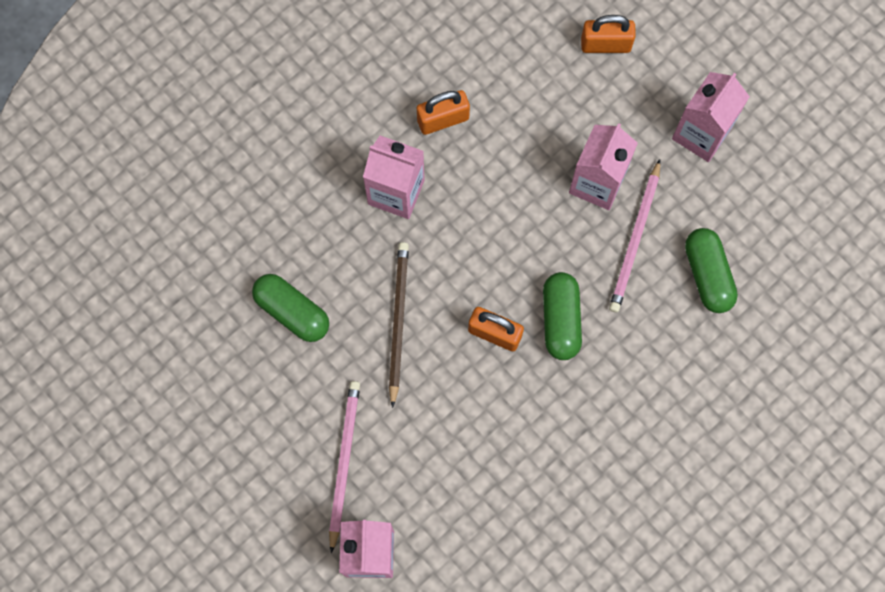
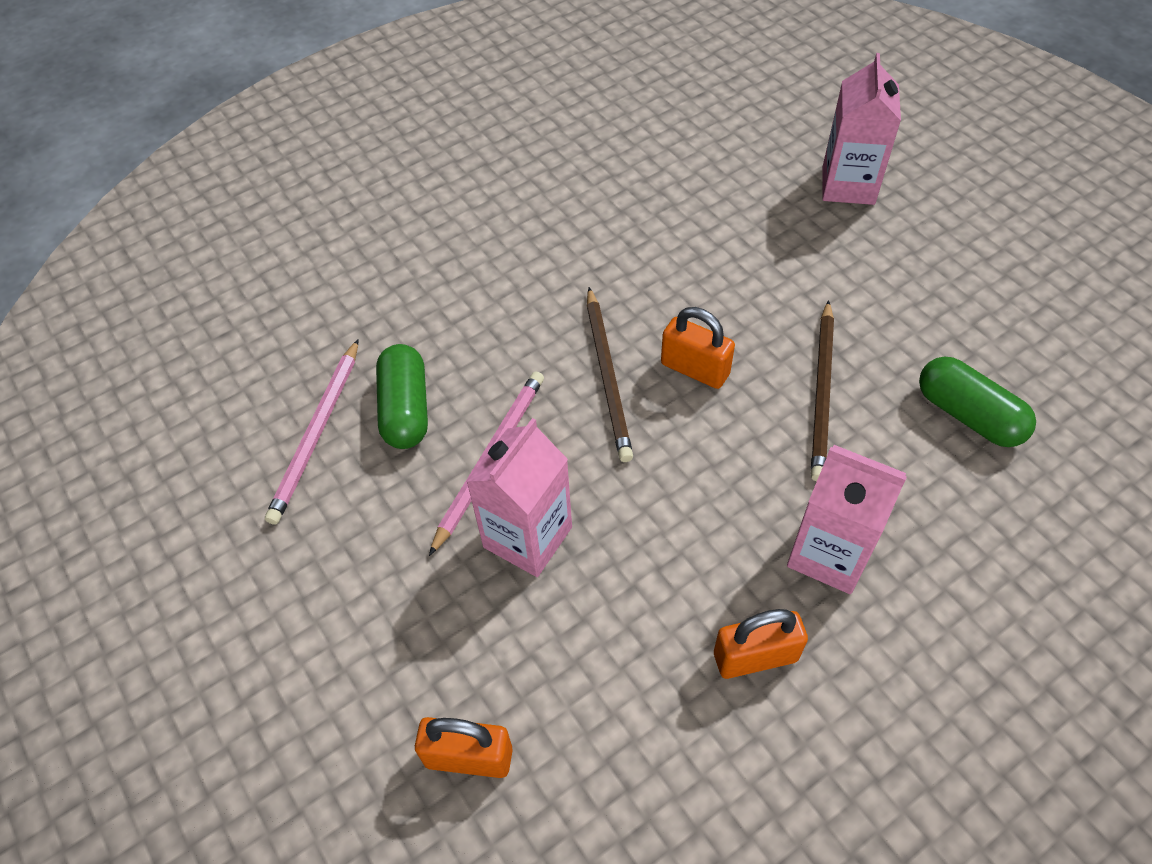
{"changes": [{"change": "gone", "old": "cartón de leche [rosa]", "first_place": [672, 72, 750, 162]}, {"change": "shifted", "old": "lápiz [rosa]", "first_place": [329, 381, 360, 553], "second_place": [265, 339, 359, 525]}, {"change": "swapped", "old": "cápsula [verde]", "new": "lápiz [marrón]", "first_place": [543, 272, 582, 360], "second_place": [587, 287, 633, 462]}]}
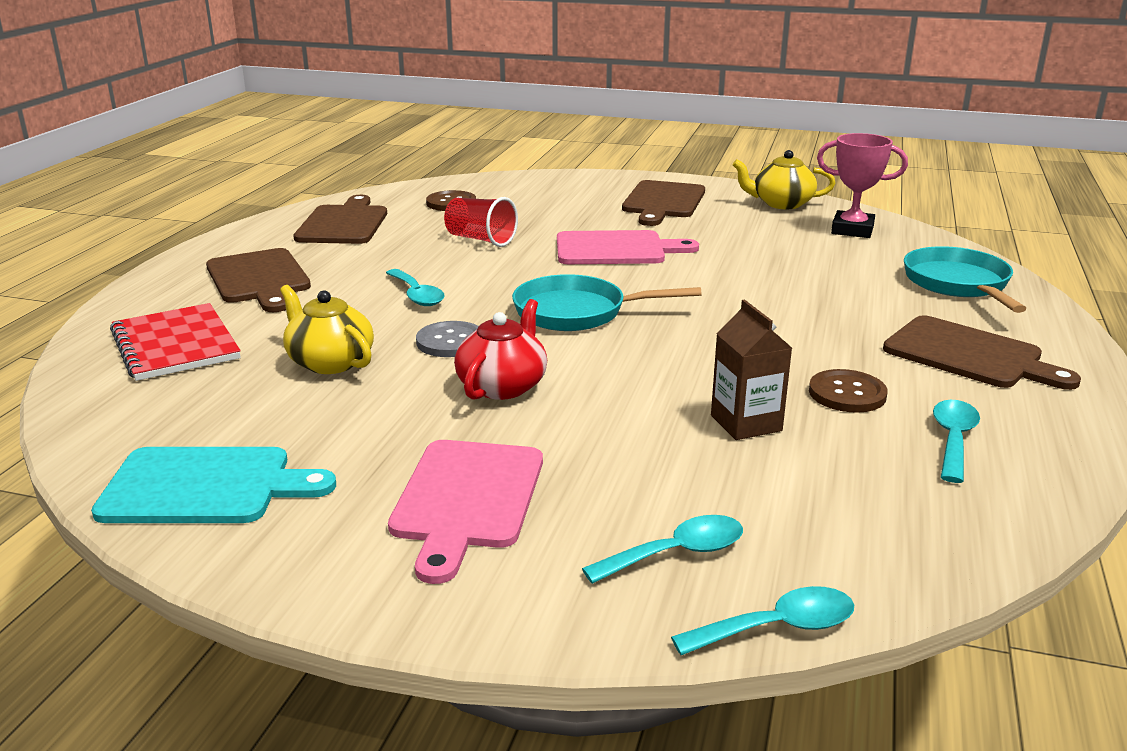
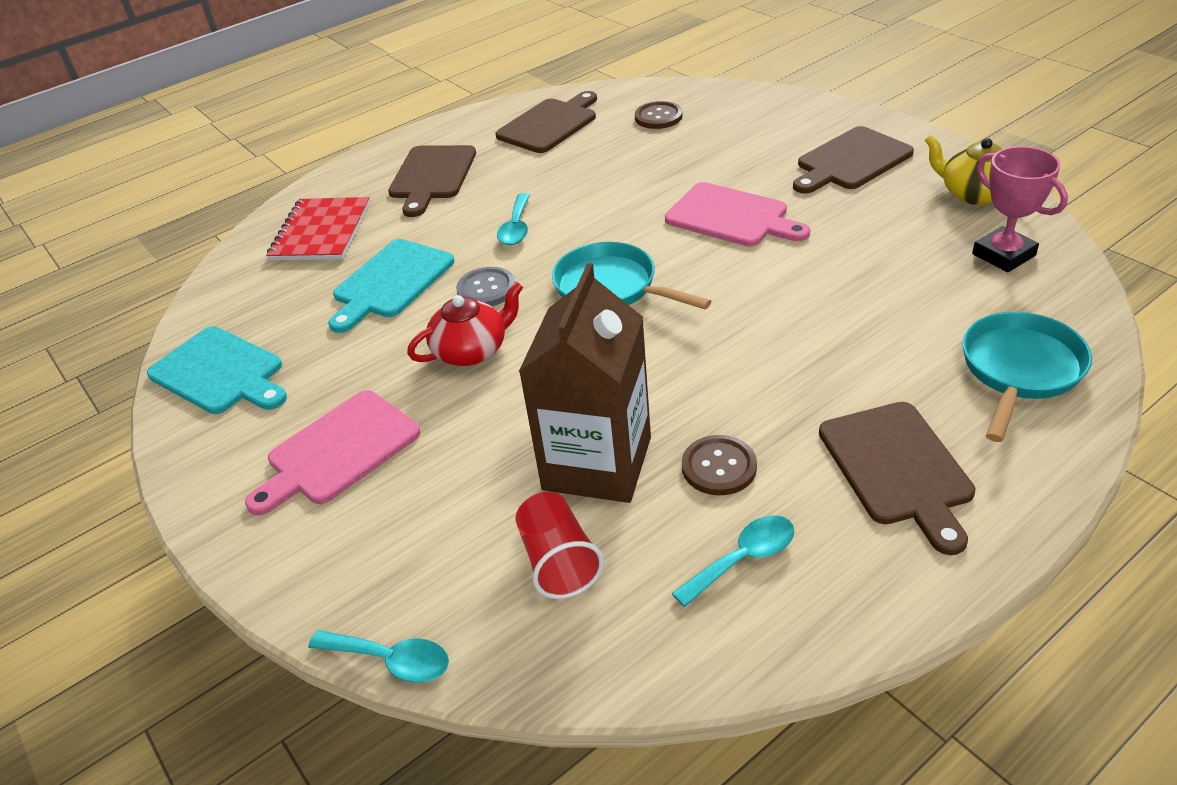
{"changes": [{"change": "gone", "old": "cuchara [turquesa]", "first_place": [582, 515, 743, 584]}, {"change": "shifted", "old": "vaso [rojo]", "first_place": [444, 197, 518, 247], "second_place": [516, 492, 604, 599]}, {"change": "swapped", "old": "tetera [amarillo]", "new": "tabla de cortar [turquesa]", "first_place": [280, 285, 374, 374], "second_place": [328, 239, 455, 333]}, {"change": "scaled", "old": "cartón de leche [marrón]", "first_place": [711, 299, 792, 440], "second_place": [519, 263, 651, 503], "factor": 1.87}]}
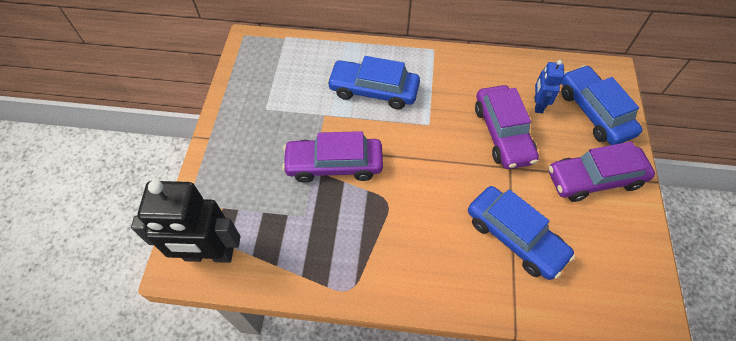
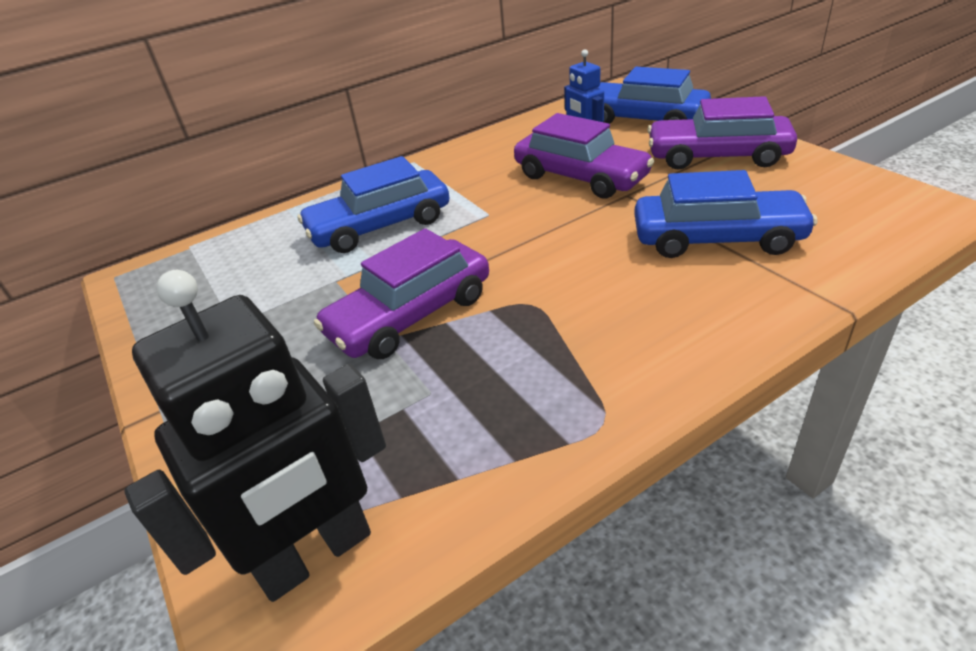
{"changes": [{"change": "rotated", "old": "coche [morado]", "first_place": [549, 142, 655, 202], "second_place": [647, 96, 797, 170], "degrees": 60}]}
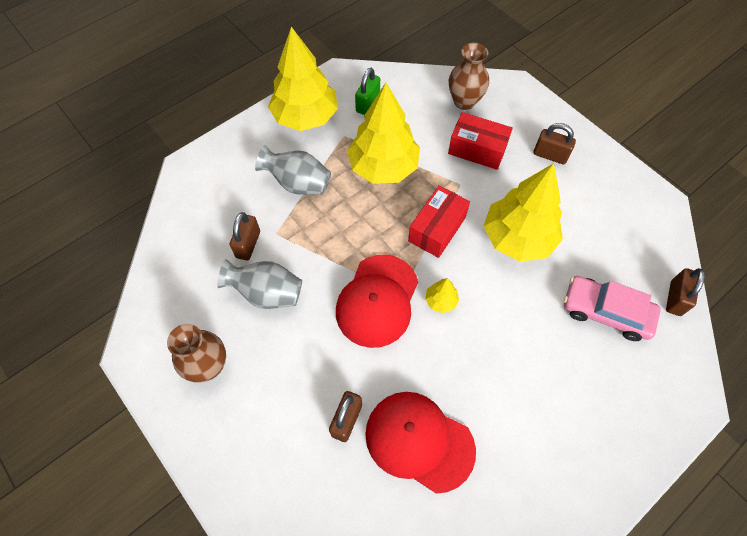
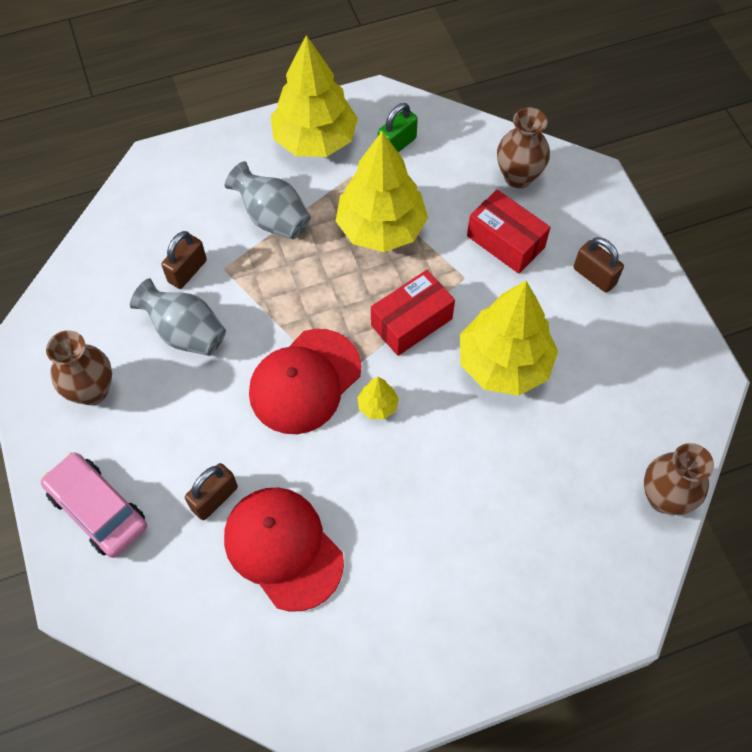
{"changes": [{"change": "shifted", "old": "coche [rosa]", "first_place": [564, 276, 661, 341], "second_place": [41, 452, 147, 558]}, {"change": "swapped", "old": "candado [marrón]", "new": "florero [marrón]", "first_place": [666, 268, 705, 316], "second_place": [644, 443, 714, 515]}]}
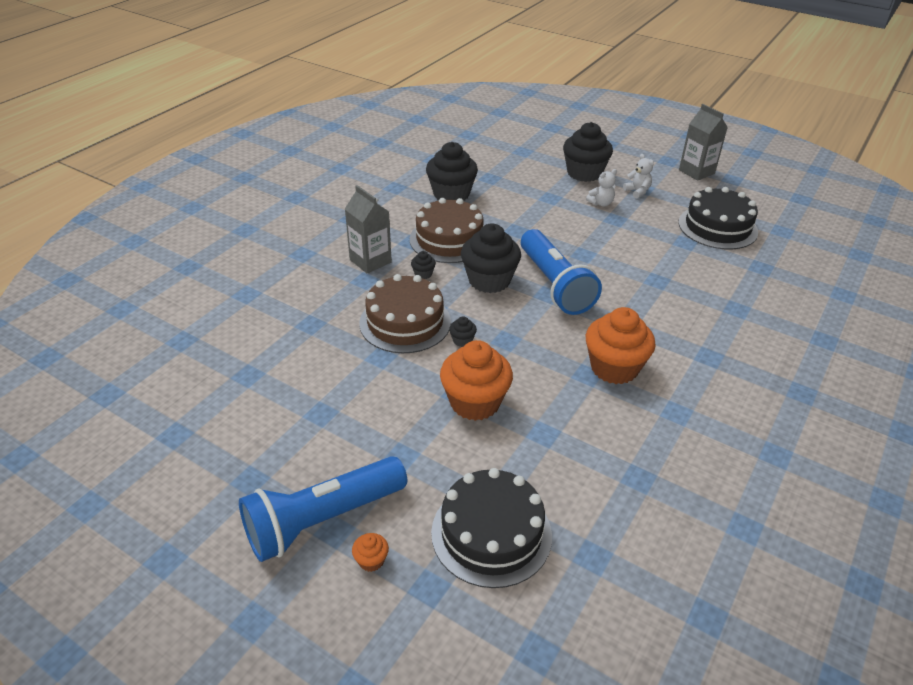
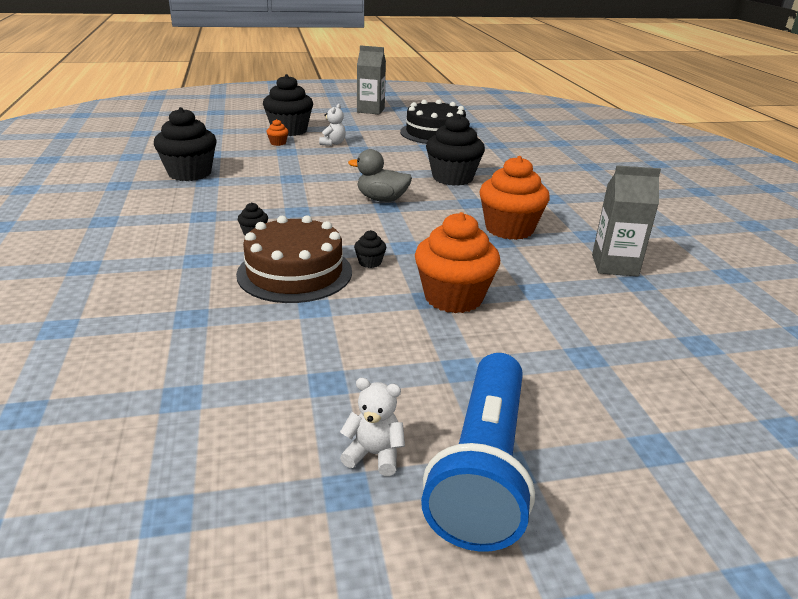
{"changes": [{"change": "gone", "old": "tarta [marrón]", "first_place": [410, 198, 484, 263]}, {"change": "gone", "old": "tarta [negro]", "first_place": [431, 468, 552, 588]}, {"change": "shifted", "old": "cartón de leche [gris]", "first_place": [345, 185, 392, 274], "second_place": [592, 166, 661, 277]}, {"change": "shifted", "old": "magdalena [naranja]", "first_place": [352, 533, 389, 572], "second_place": [266, 119, 289, 146]}, {"change": "shifted", "old": "magdalena [negro]", "first_place": [461, 224, 521, 293], "second_place": [426, 114, 485, 186]}, {"change": "shifted", "old": "osito [blanco]", "first_place": [623, 154, 654, 199], "second_place": [340, 378, 405, 476]}, {"change": "swapped", "old": "lámpara de mano [azul]", "new": "pato [gris]", "first_place": [521, 229, 602, 315], "second_place": [348, 149, 412, 202]}]}
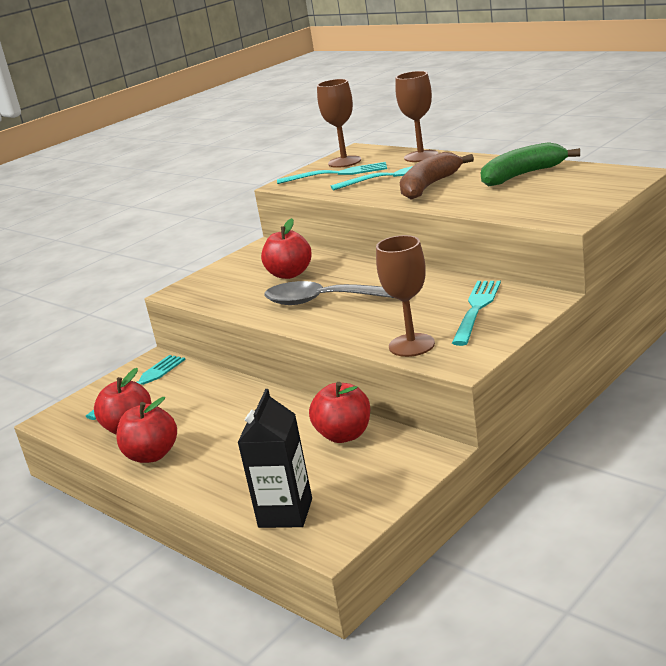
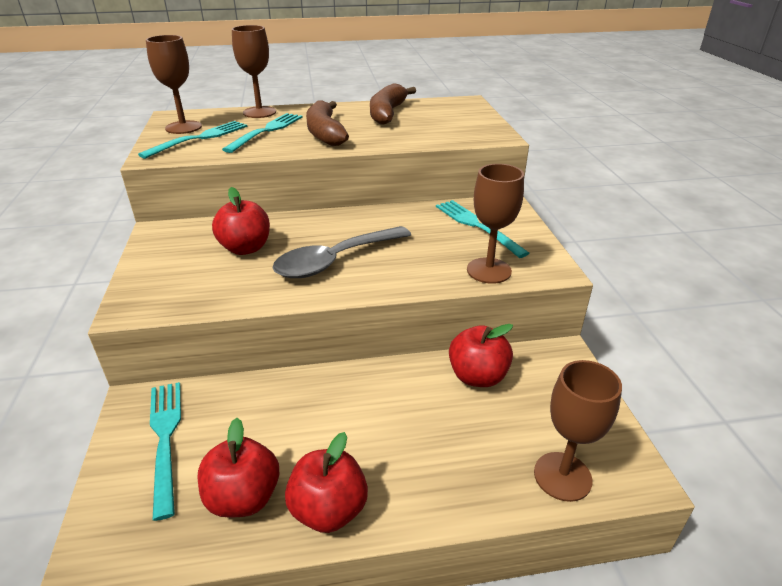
{"changes": [{"change": "swapped", "old": "cartón de leche [negro]", "new": "copa [marrón]", "first_place": [237, 389, 312, 528], "second_place": [534, 360, 622, 502]}, {"change": "repainted", "old": "plátano [verde]", "new": "plátano [marrón]", "first_place": [481, 142, 580, 186], "second_place": [370, 83, 416, 125]}]}
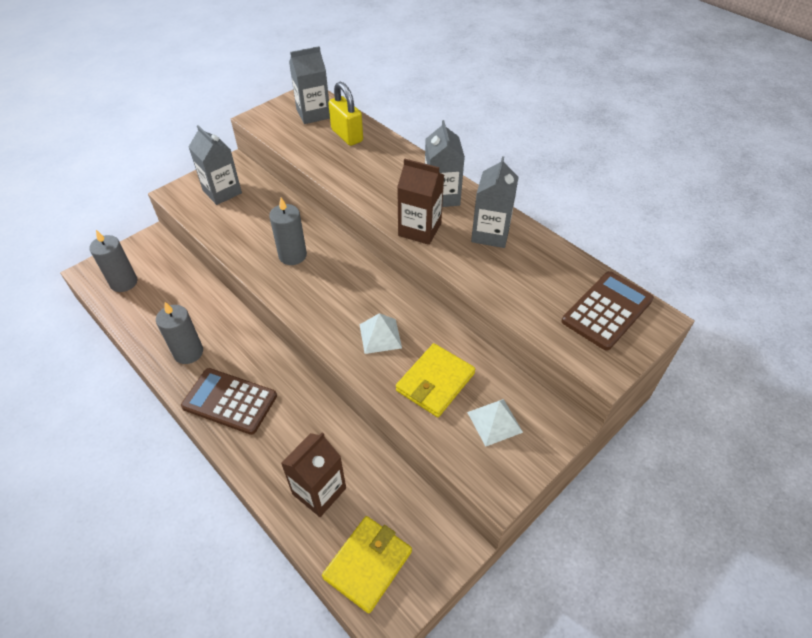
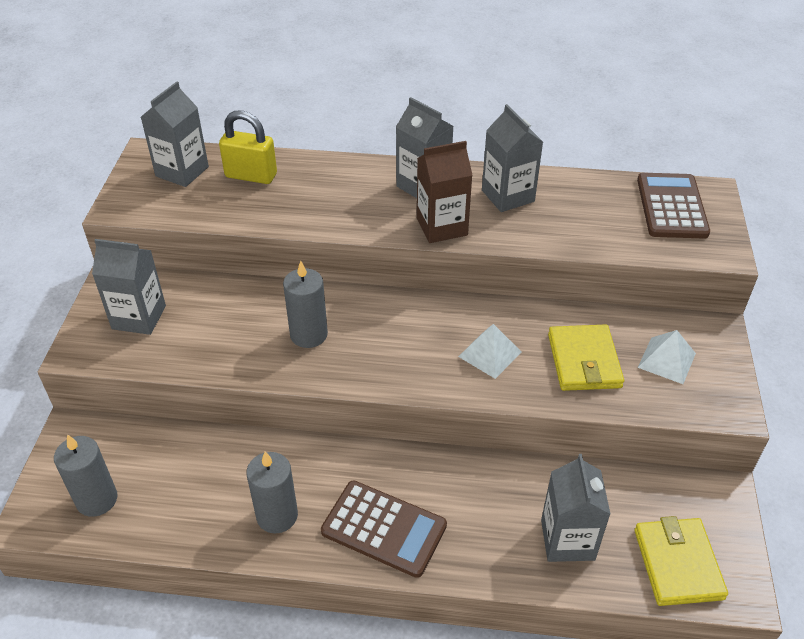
{"changes": [{"change": "repainted", "old": "cartón de leche [marrón]", "new": "cartón de leche [gris]", "first_place": [281, 432, 346, 517], "second_place": [541, 454, 611, 562]}, {"change": "rotated", "old": "calculadora [marrón]", "first_place": [181, 368, 277, 435], "second_place": [321, 481, 447, 578], "degrees": -135}]}
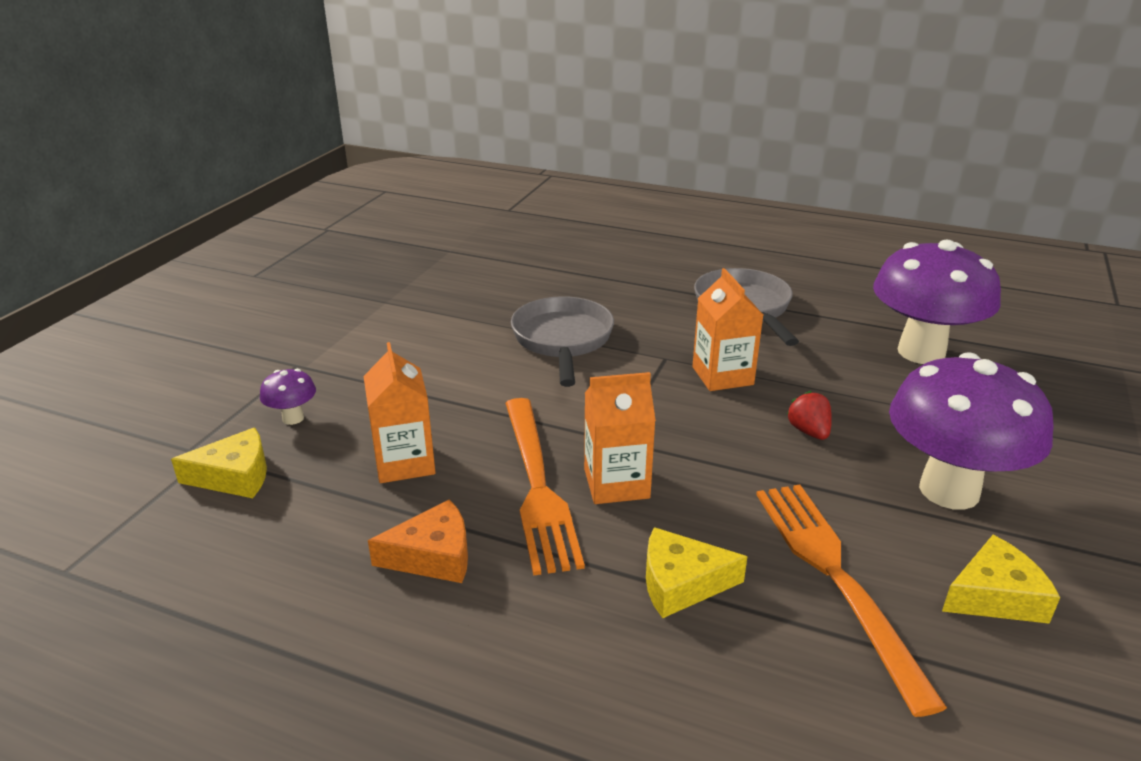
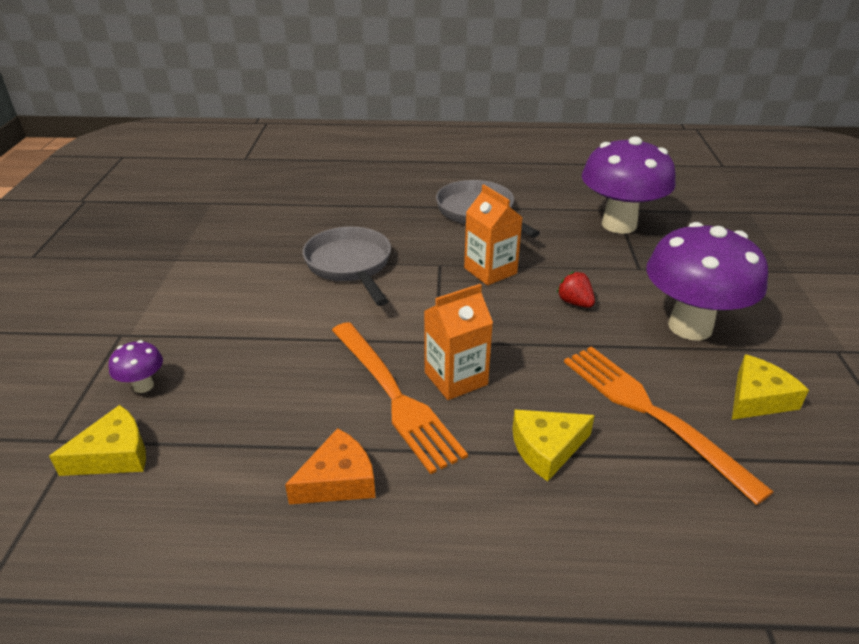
{"changes": [{"change": "gone", "old": "cartón de leche [naranja]", "first_place": [364, 342, 436, 483]}]}
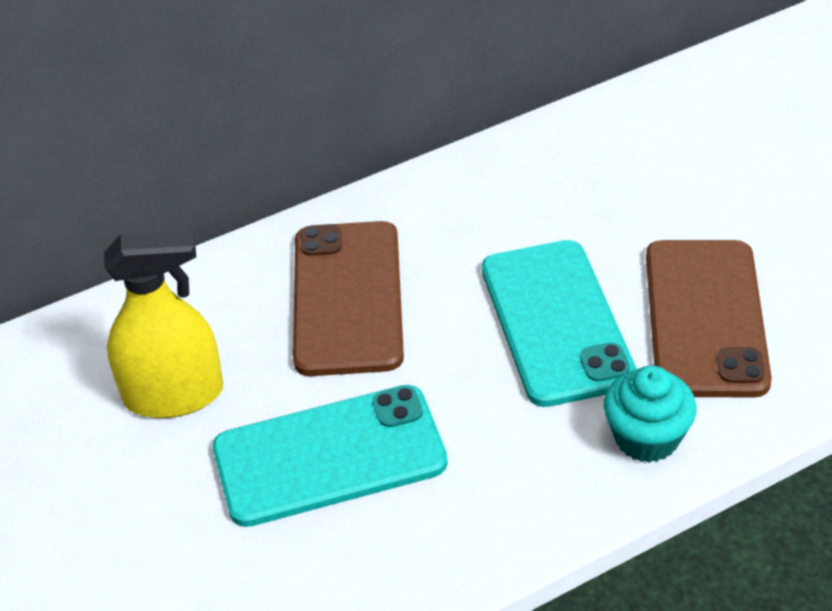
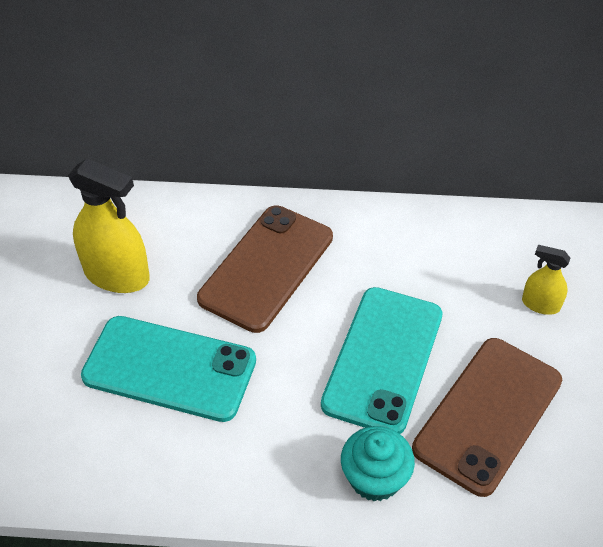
{"changes": [{"change": "new", "new": "pulverizador [amarillo]", "second_place": [522, 245, 570, 315]}]}
